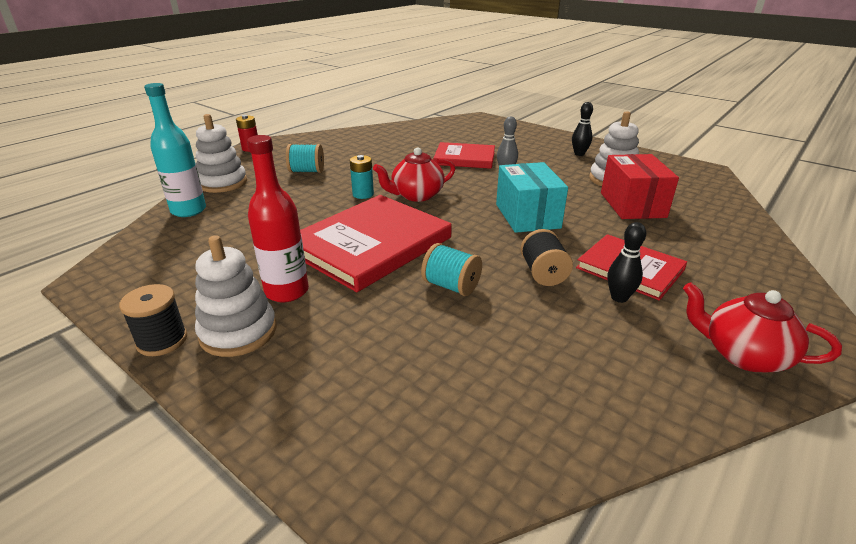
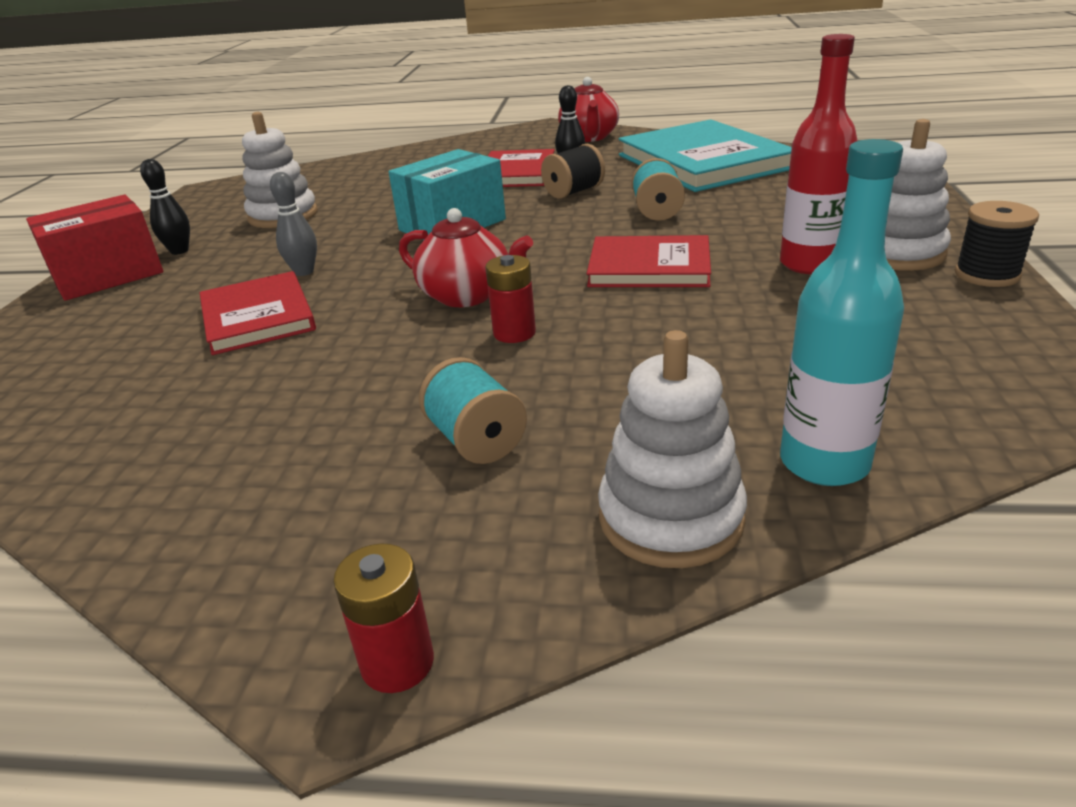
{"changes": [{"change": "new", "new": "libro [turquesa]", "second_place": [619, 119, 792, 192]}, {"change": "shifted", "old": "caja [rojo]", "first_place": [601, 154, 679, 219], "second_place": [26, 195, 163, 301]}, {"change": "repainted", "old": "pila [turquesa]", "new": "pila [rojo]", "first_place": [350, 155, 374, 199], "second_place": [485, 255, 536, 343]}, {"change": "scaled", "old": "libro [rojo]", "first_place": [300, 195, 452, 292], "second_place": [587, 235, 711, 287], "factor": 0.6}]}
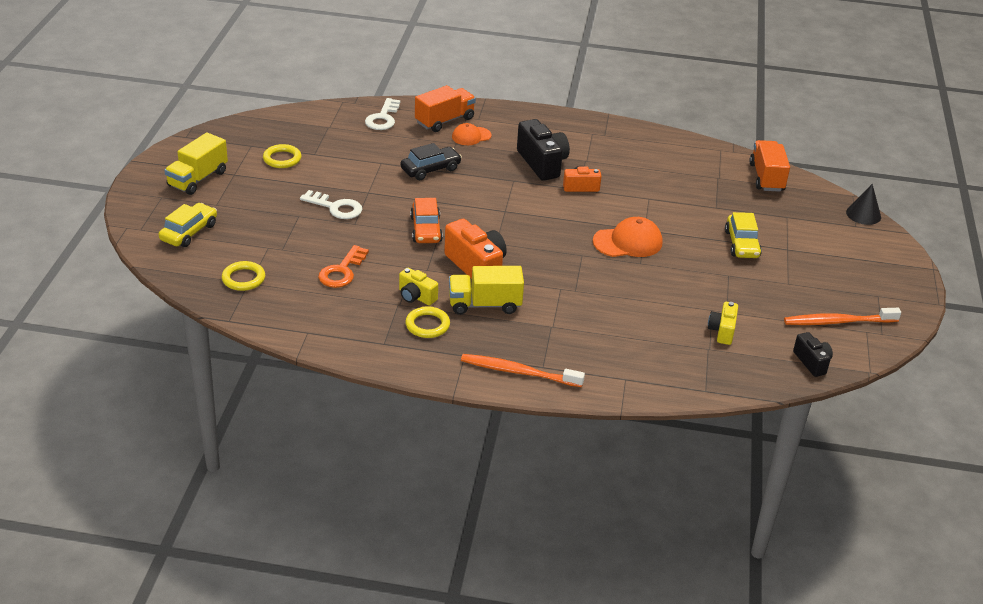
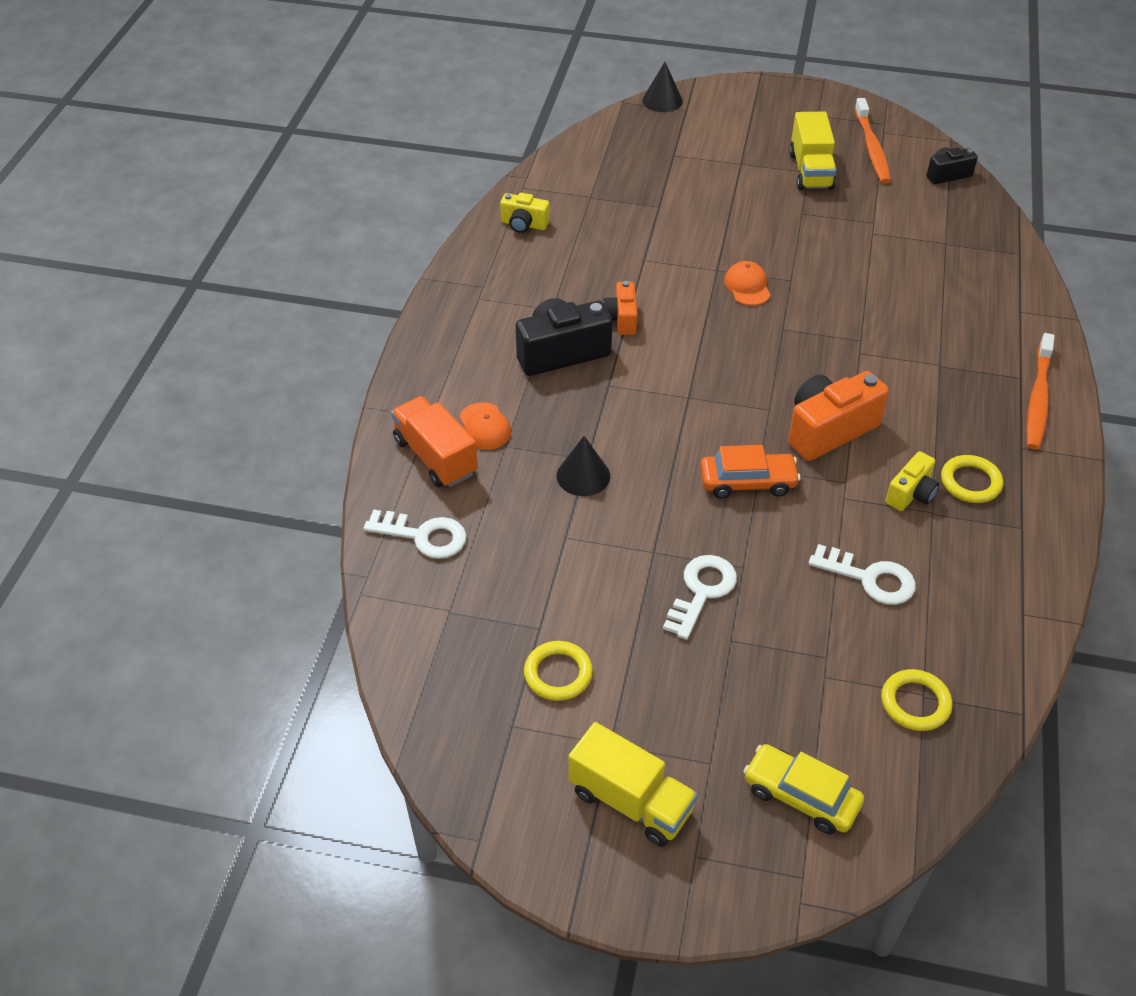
{"changes": [{"change": "gone", "old": "coche [amarillo]", "first_place": [725, 212, 762, 258]}, {"change": "gone", "old": "camión [naranja]", "first_place": [749, 140, 790, 191]}, {"change": "shifted", "old": "camión [amarillo]", "first_place": [449, 266, 524, 315], "second_place": [789, 112, 836, 190]}, {"change": "shifted", "old": "cámara [amarillo]", "first_place": [708, 302, 738, 345], "second_place": [500, 193, 550, 233]}, {"change": "swapped", "old": "coche [negro]", "new": "cono [negro]", "first_place": [401, 143, 462, 180], "second_place": [557, 436, 610, 496]}, {"change": "repainted", "old": "llave [naranja]", "new": "llave [blanco]", "first_place": [318, 245, 369, 288], "second_place": [808, 544, 916, 605]}, {"change": "scaled", "old": "gorra [naranja]", "first_place": [593, 217, 662, 257], "second_place": [724, 261, 771, 306], "factor": 0.63}]}
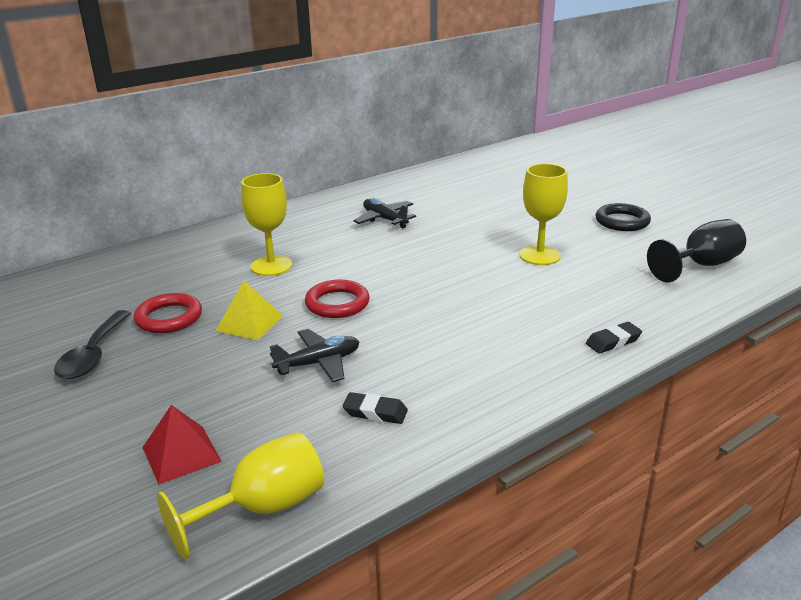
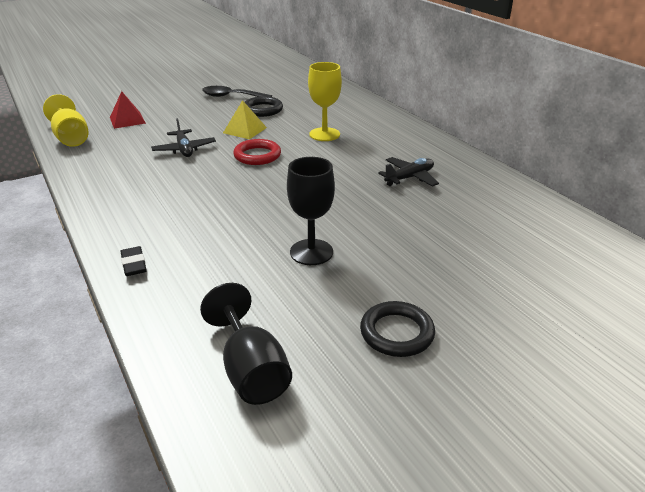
{"changes": [{"change": "gone", "old": "goma de borrar [negro]", "first_place": [342, 392, 408, 424]}, {"change": "repainted", "old": "anillo [rojo]", "new": "anillo [negro]", "first_place": [134, 293, 202, 333], "second_place": [245, 96, 283, 117]}, {"change": "repainted", "old": "copa [amarillo]", "new": "copa [negro]", "first_place": [519, 164, 568, 265], "second_place": [287, 157, 335, 265]}]}
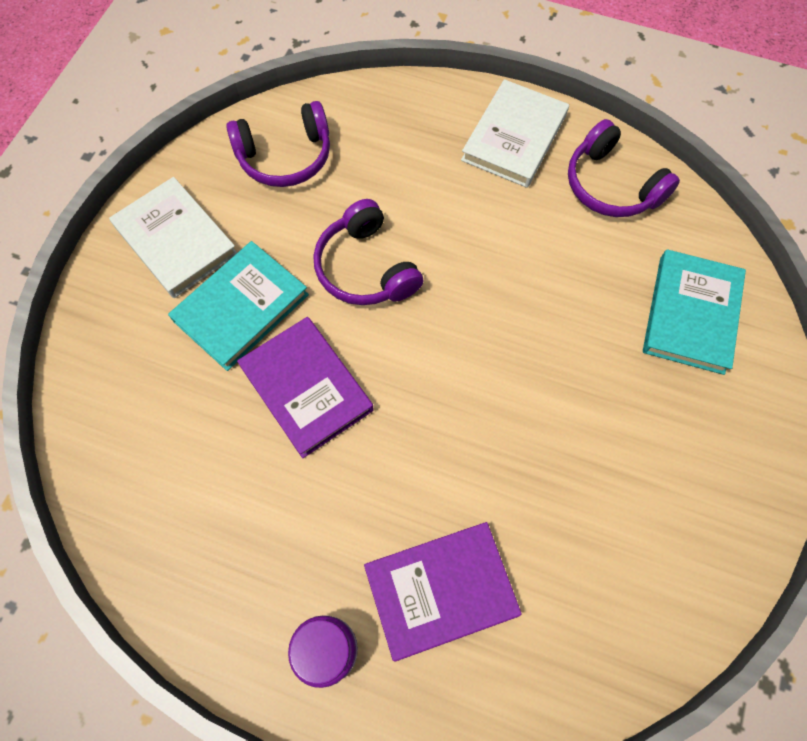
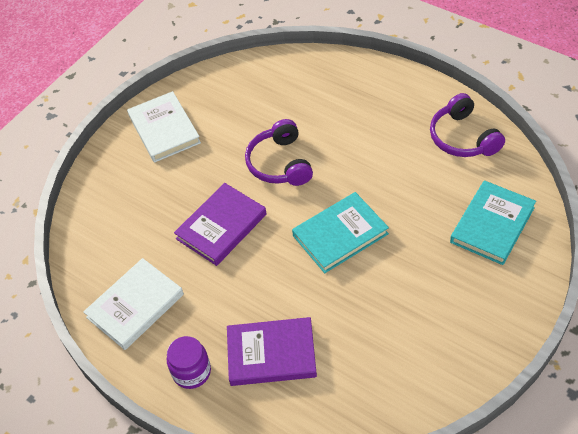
{"changes": [{"change": "gone", "old": "auriculares [morado]", "first_place": [226, 101, 330, 187]}, {"change": "shifted", "old": "libro [turquesa]", "first_place": [168, 241, 309, 371], "second_place": [292, 192, 389, 273]}, {"change": "shifted", "old": "libro [blanco]", "first_place": [461, 79, 569, 188], "second_place": [83, 258, 184, 350]}, {"change": "rotated", "old": "libro [morado]", "first_place": [237, 317, 374, 458], "second_place": [174, 183, 266, 266], "degrees": 60}]}
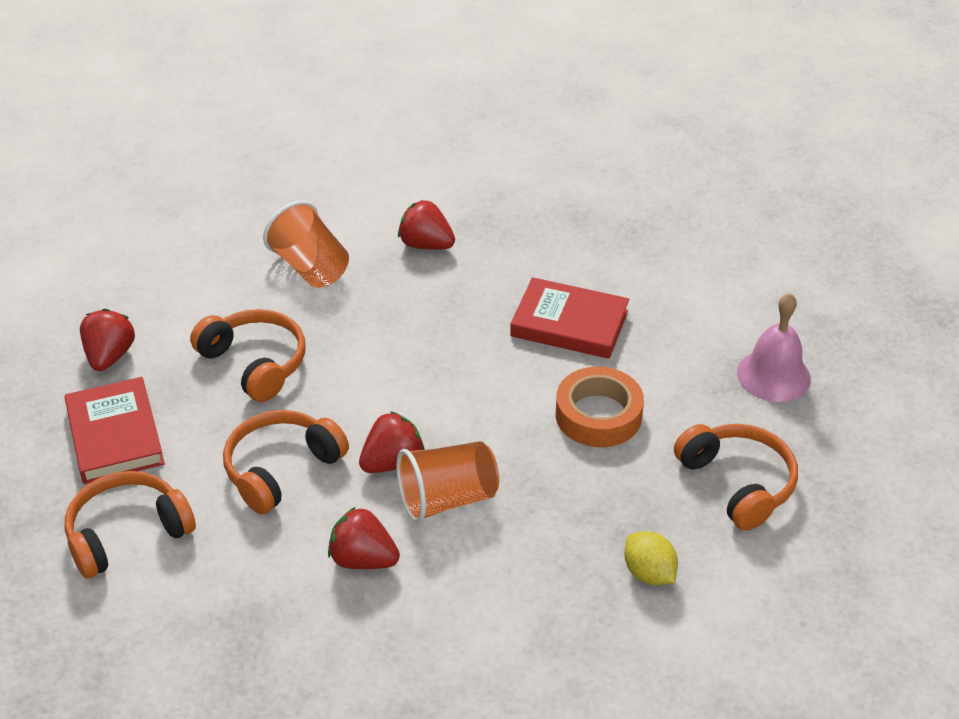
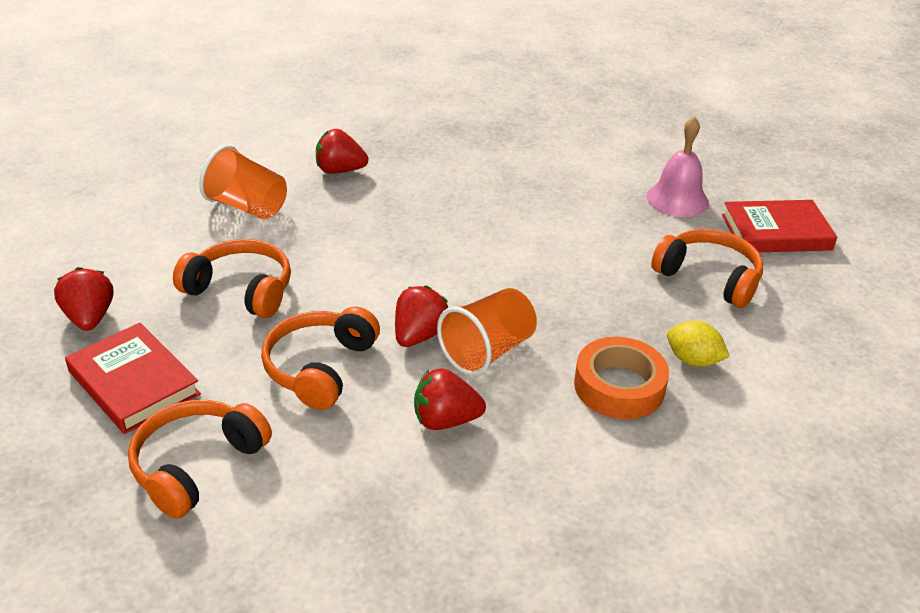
{"changes": [{"change": "shifted", "old": "libro [rojo]", "first_place": [510, 277, 629, 359], "second_place": [722, 200, 837, 252]}, {"change": "shifted", "old": "cinta adhesiva [naranja]", "first_place": [556, 367, 644, 447], "second_place": [574, 337, 669, 419]}]}
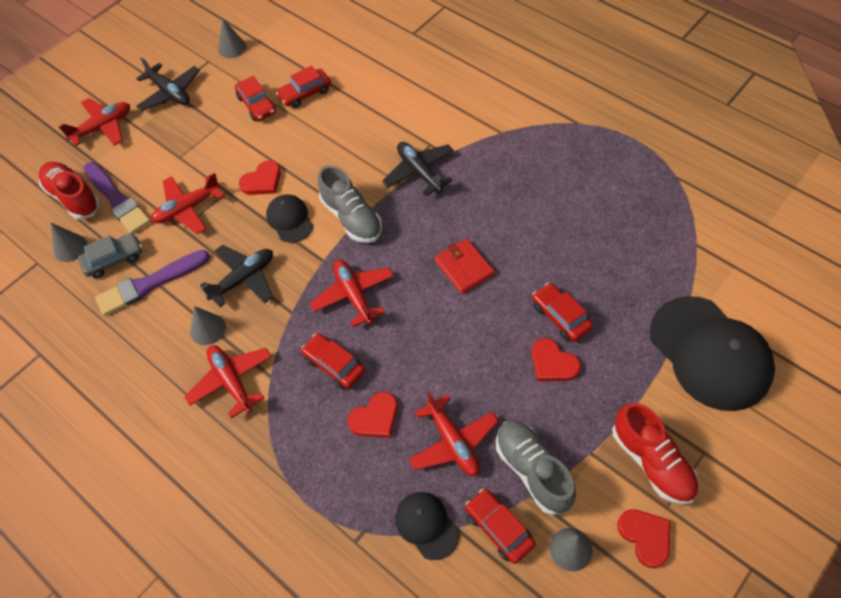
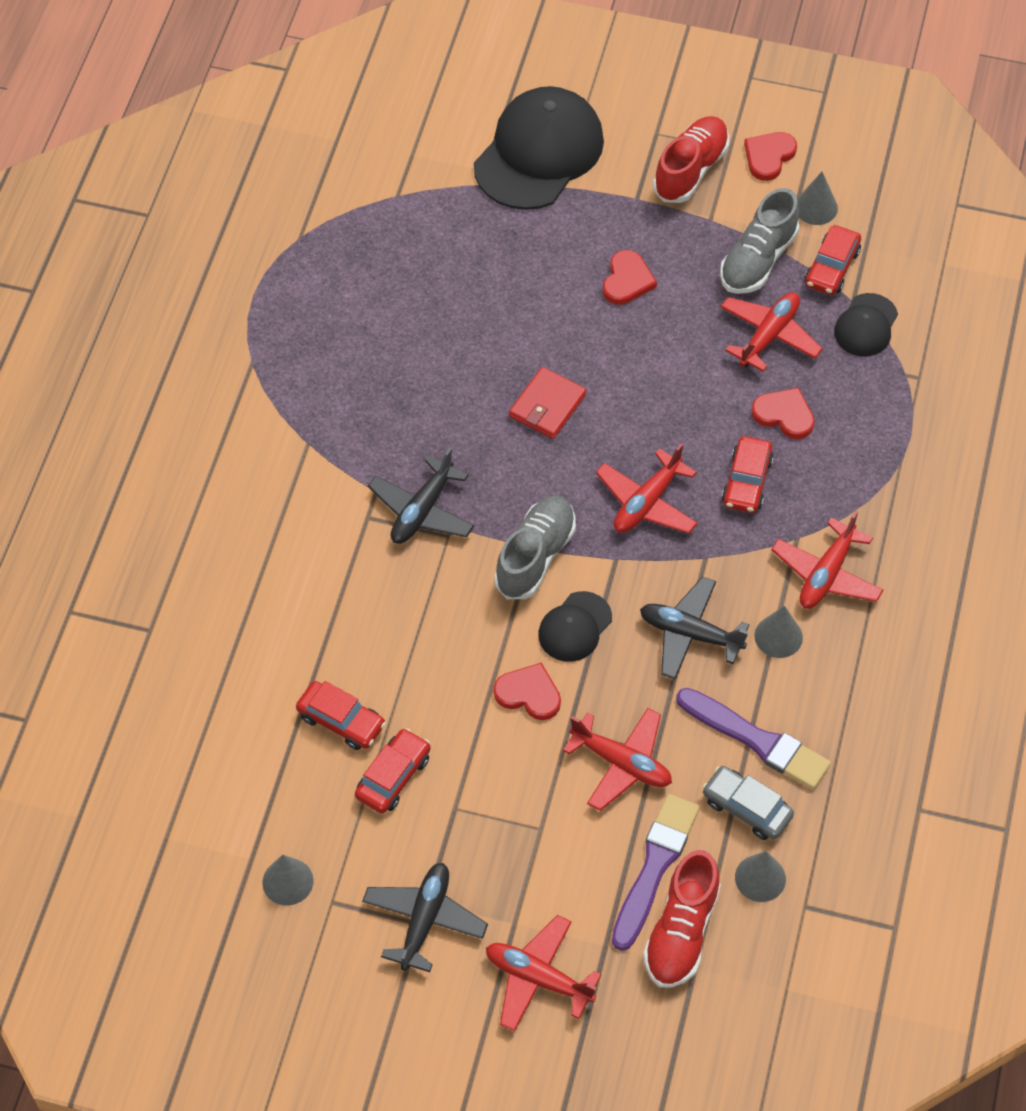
{"changes": [{"change": "gone", "old": "coche [rojo]", "first_place": [532, 283, 593, 342]}]}
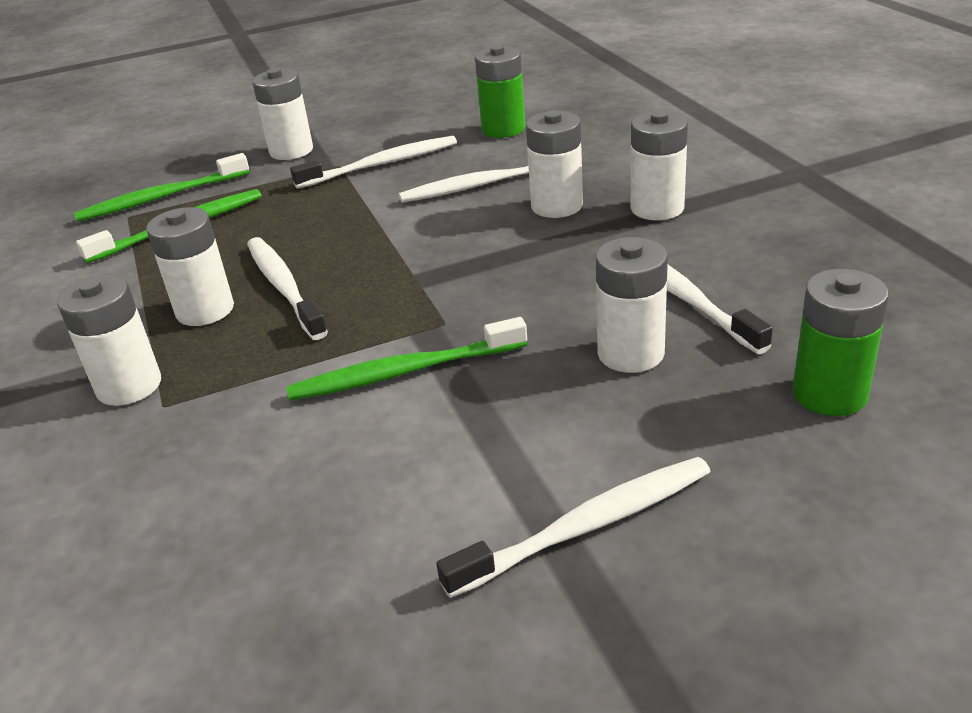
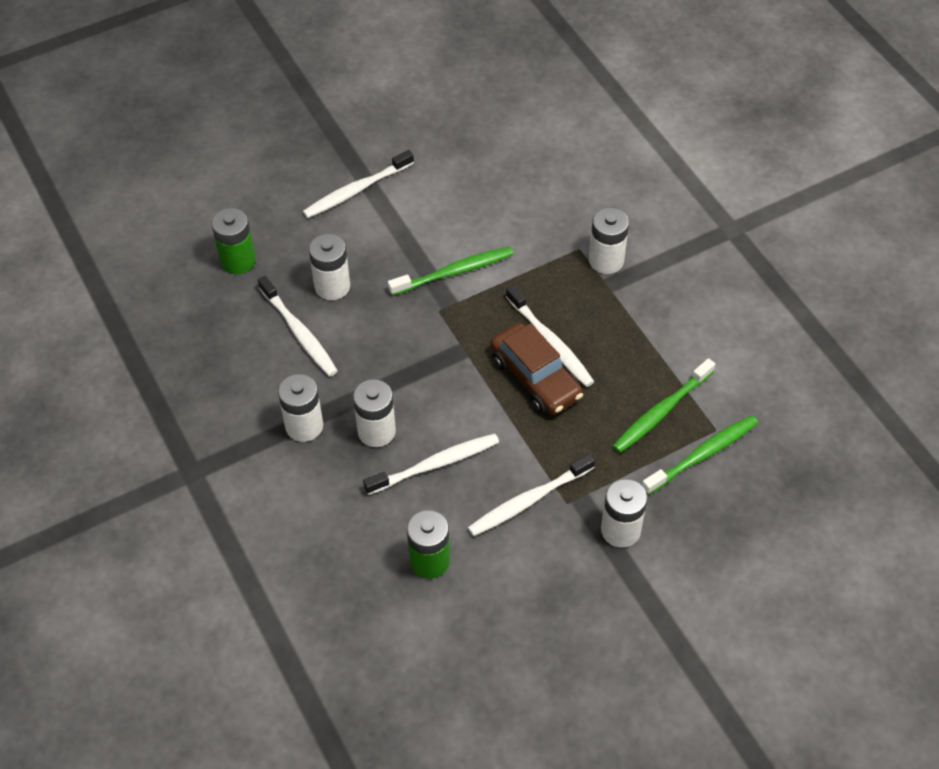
{"changes": [{"change": "gone", "old": "pila [blanco]", "first_place": [146, 207, 234, 326]}, {"change": "new", "new": "coche [marrón]", "second_place": [490, 323, 583, 415]}]}
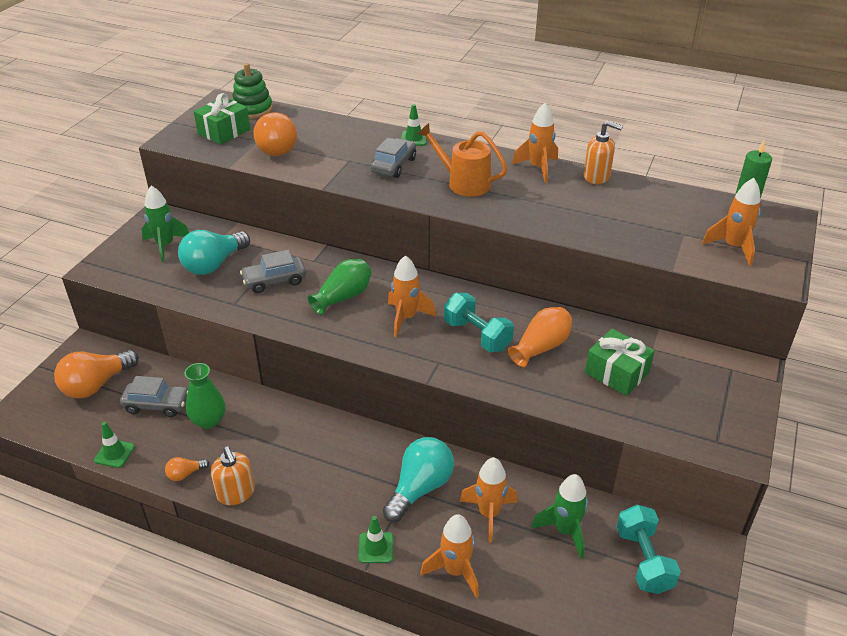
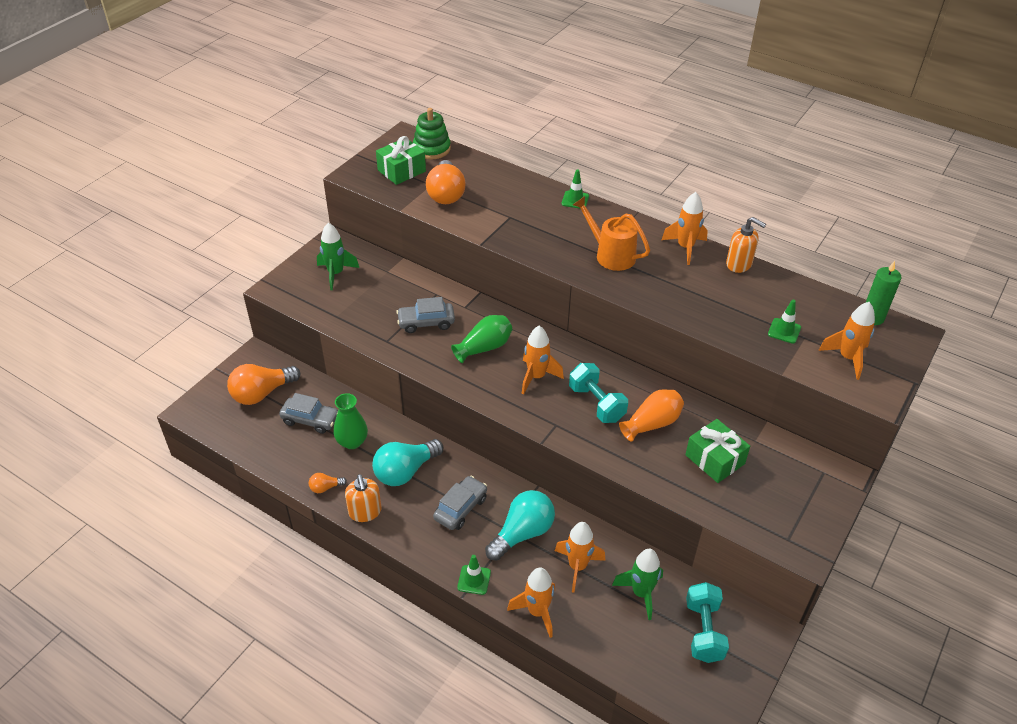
{"changes": [{"change": "shifted", "old": "cono de tráfico [verde]", "first_place": [94, 422, 135, 468], "second_place": [768, 300, 801, 344]}, {"change": "shifted", "old": "bombilla [turquesa]", "first_place": [178, 230, 250, 275], "second_place": [372, 439, 443, 486]}, {"change": "shifted", "old": "coche [gris]", "first_place": [371, 138, 416, 178], "second_place": [433, 476, 487, 530]}]}
